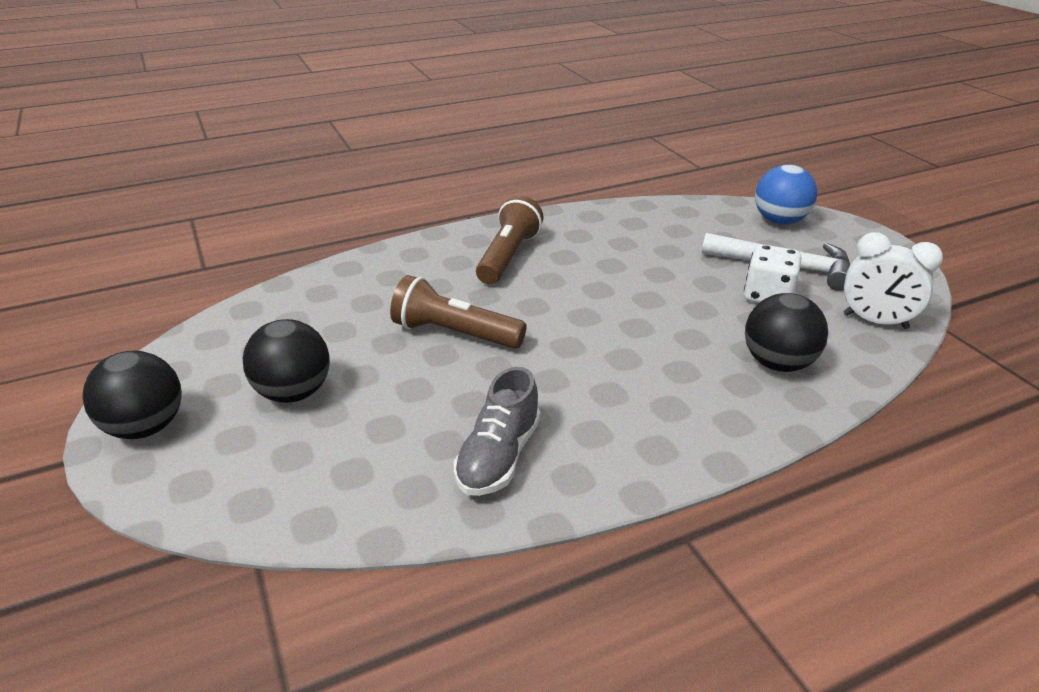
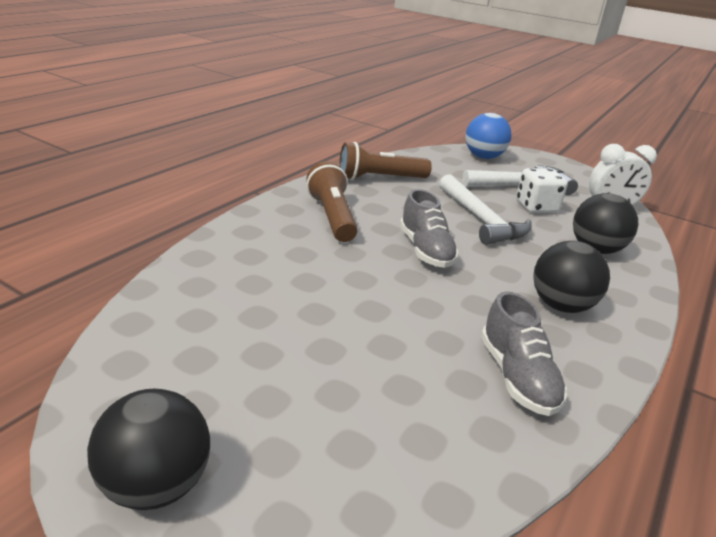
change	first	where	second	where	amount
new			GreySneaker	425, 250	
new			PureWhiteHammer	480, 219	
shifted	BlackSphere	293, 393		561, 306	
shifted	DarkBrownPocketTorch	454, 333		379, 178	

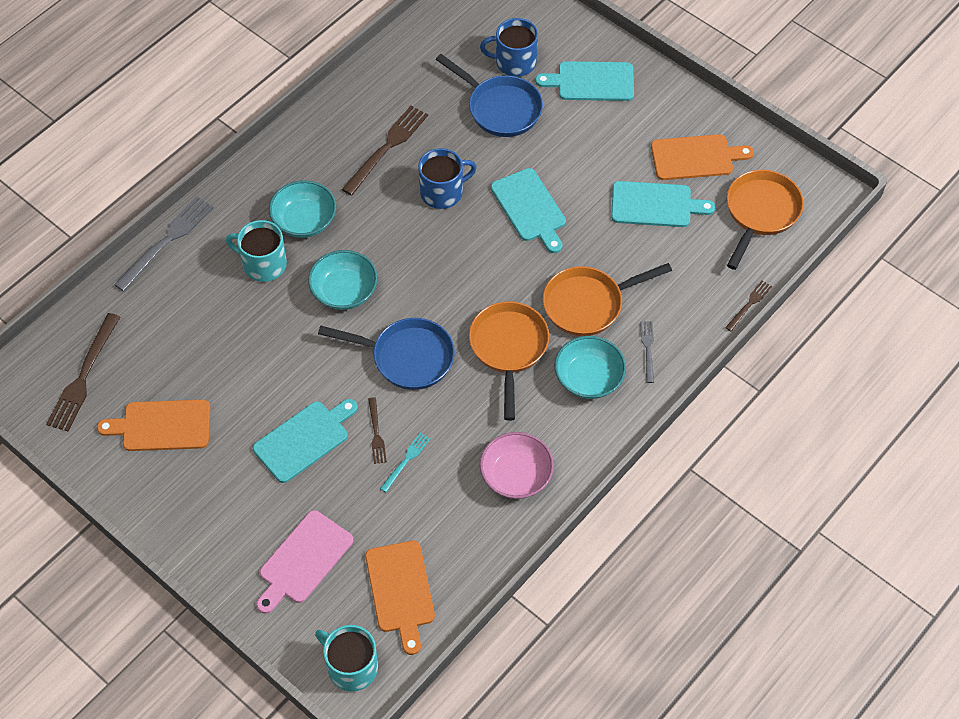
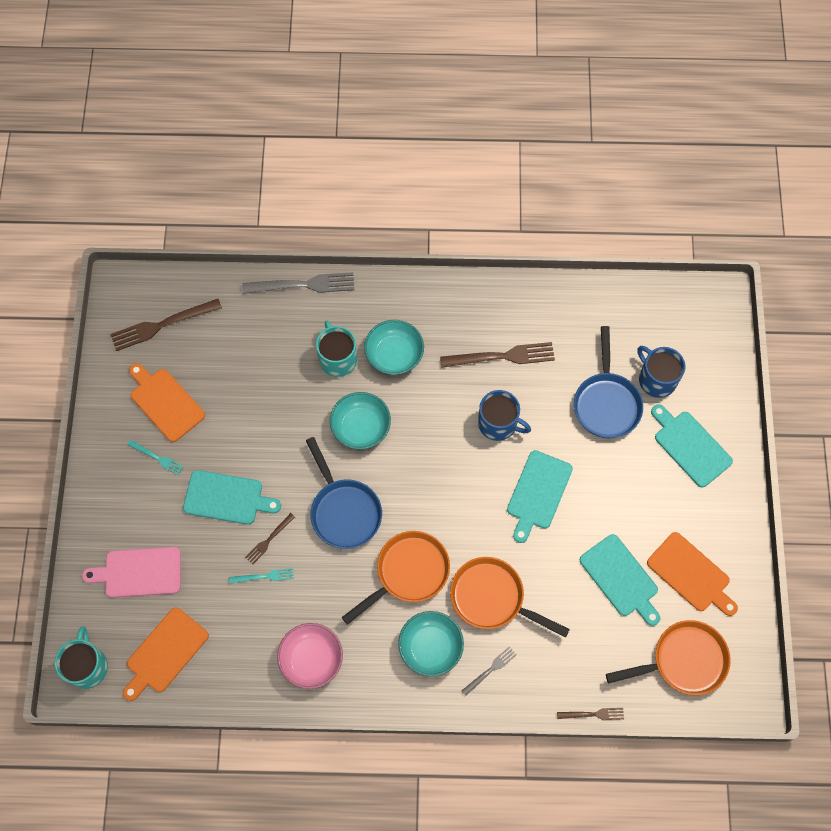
change	first	where	second	where	amount
new			TealTableFork	157, 458	

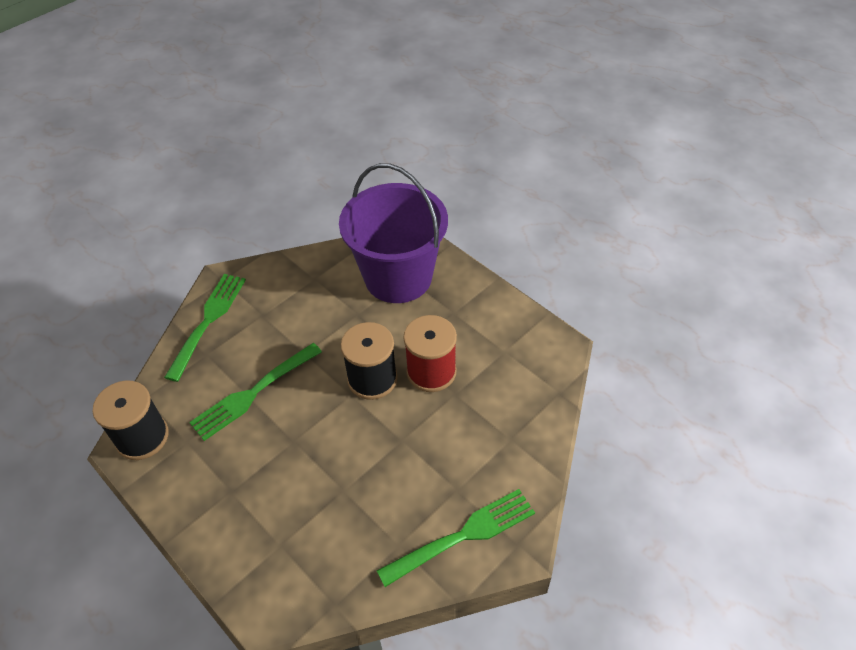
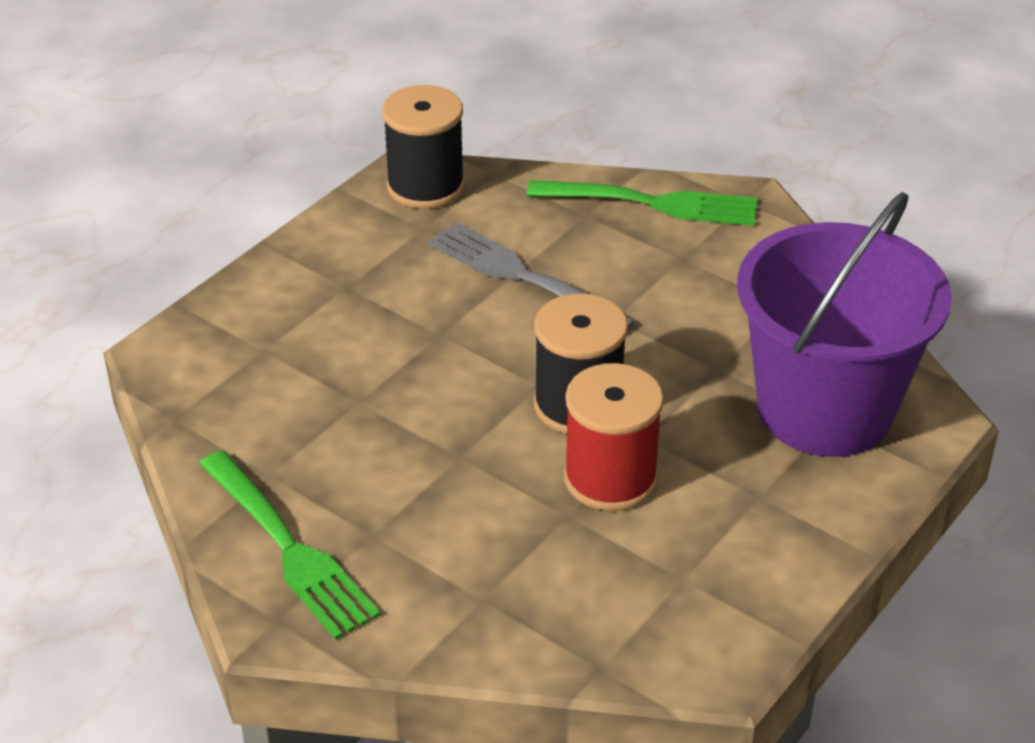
change	first	where	second	where	amount
repainted	LeafGreenTableFork	254, 392	GreyTableFork	524, 277	

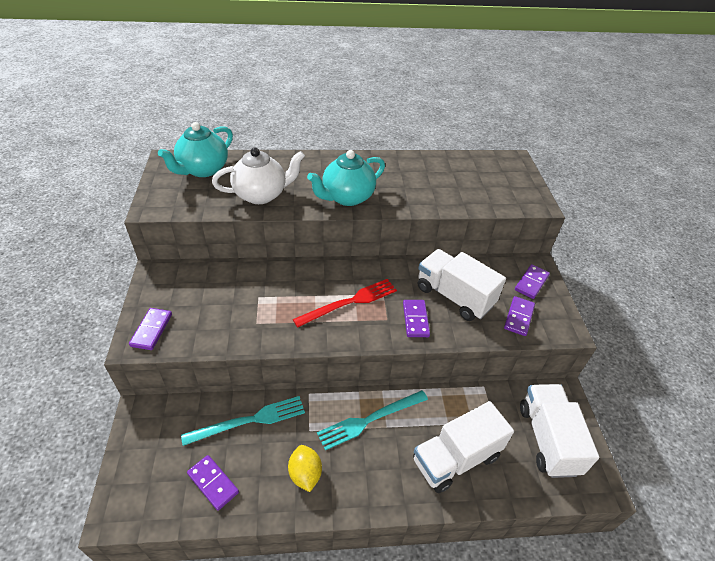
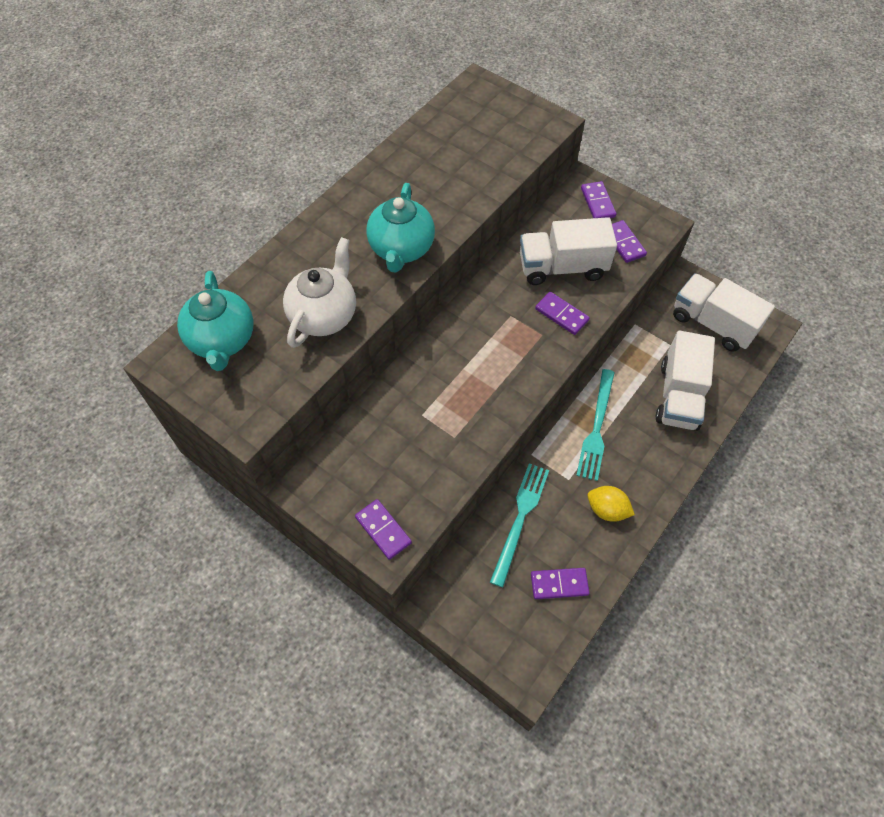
change	first	where	second	where	amount
gone	CrimsonTableFork	349, 302			

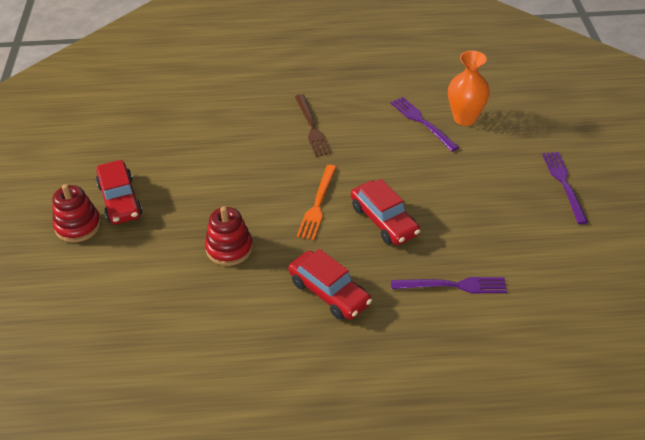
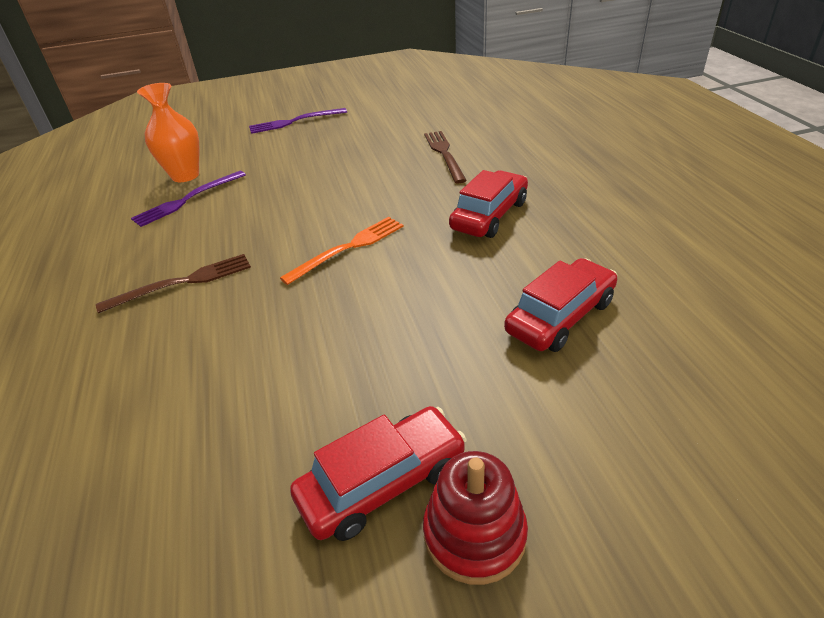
change	first	where	second	where	amount
gone	CrimsonStackingRings	229, 248			
shifted	CrimsonCar	384, 220		560, 316	
repainted	VioletTableFork	453, 285	DarkBrownTableFork	444, 154	
rotated	BrightOrangeTableFork	317, 204		348, 248	45 degrees counterclockwise

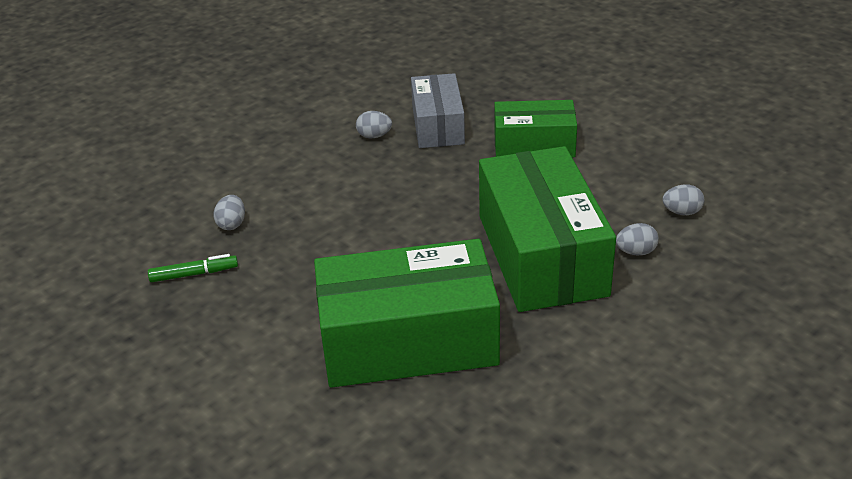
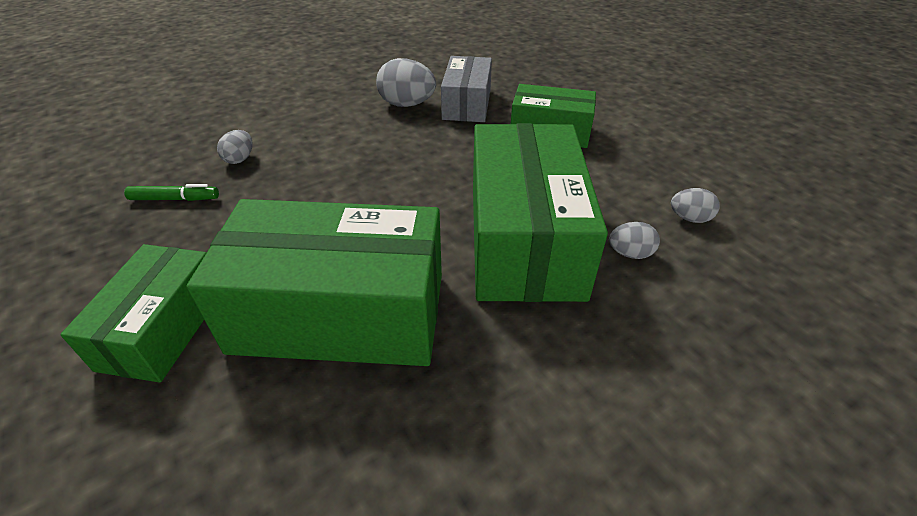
change	first	where	second	where	amount
new			LeafGreenPackage	163, 328	
scaled	GreyEggShape	374, 136		407, 104	x1.79

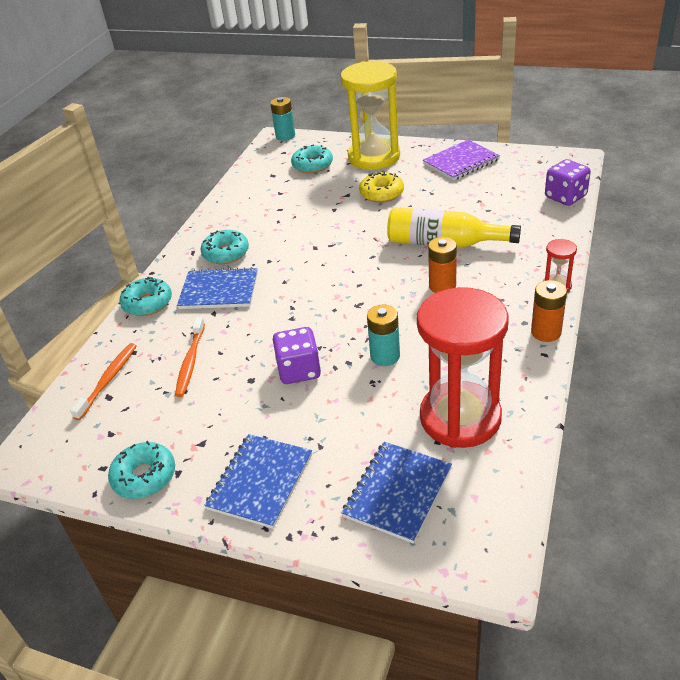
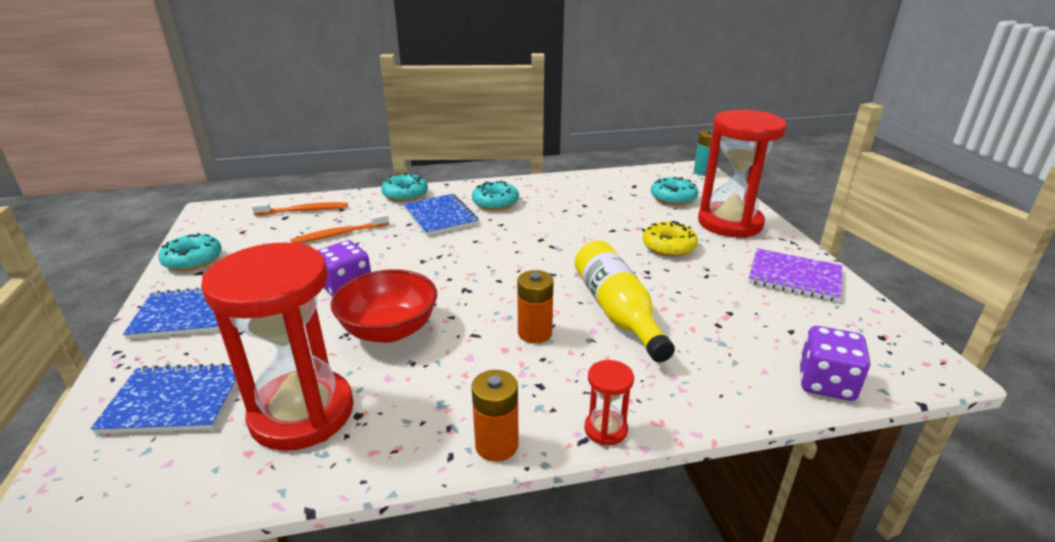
change	first	where	second	where	amount
swapped	TealBattery	385, 356	CrimsonDeepDish	389, 330	
repainted	YellowSandTimer	374, 157	CrimsonSandTimer	730, 223	

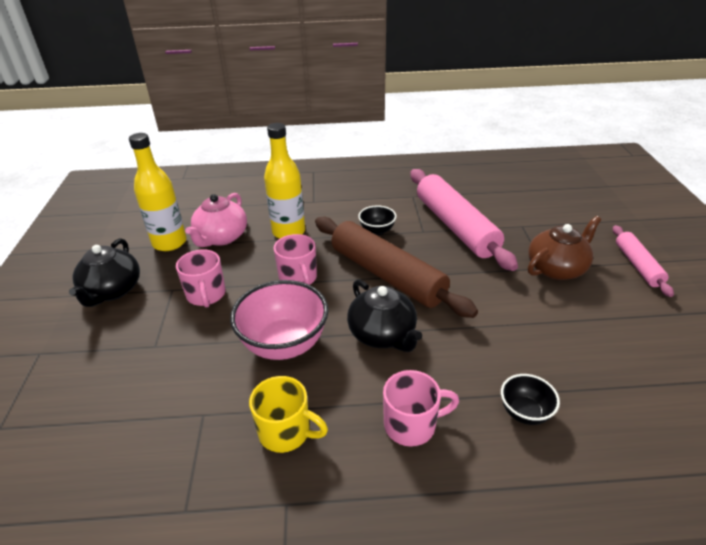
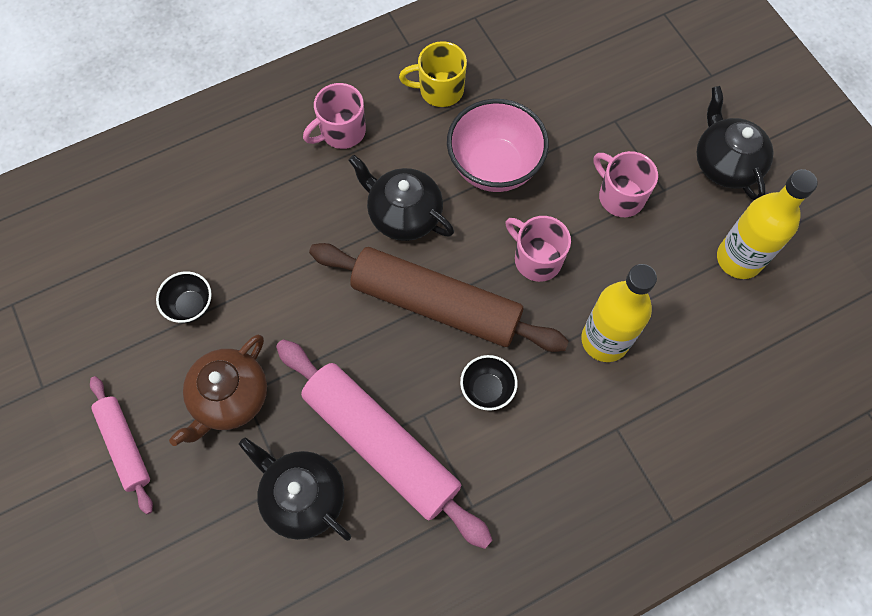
change	first	where	second	where	amount
gone	RosePinkTeaPot	221, 237			
new			BlackTeaPot	303, 497	
shifted	BlackDeepDish	524, 412		191, 306	

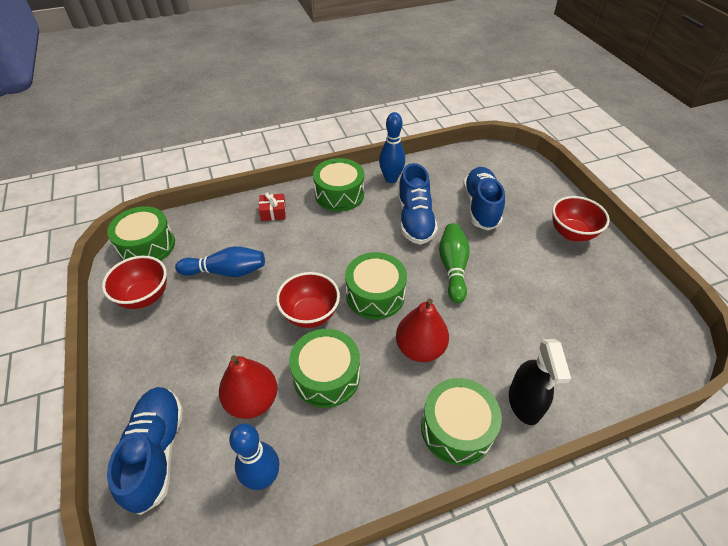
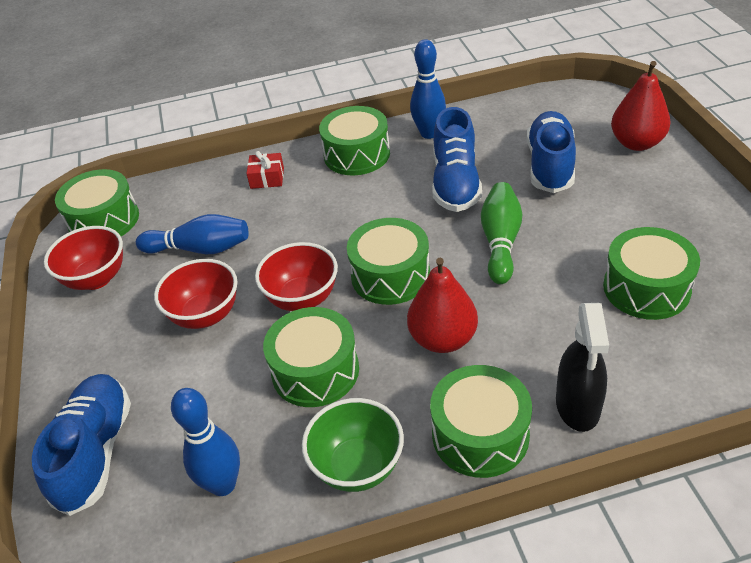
change	first	where	second	where	amount
new			LeafGreenDeepDish	357, 466	
new			LeafGreenToyDrum	646, 288	
shifted	CrimsonPear	252, 401		636, 143	
shifted	CrimsonDeepDish	571, 233		205, 315	

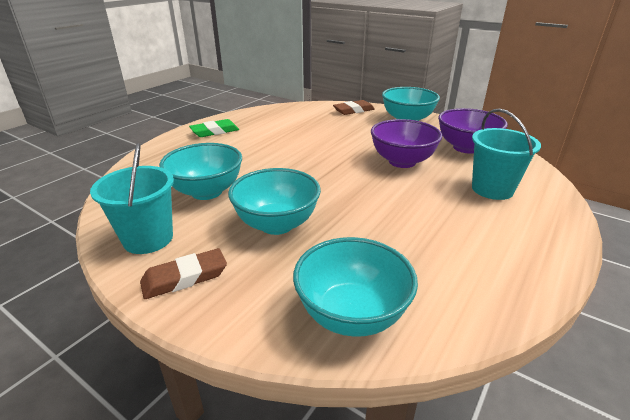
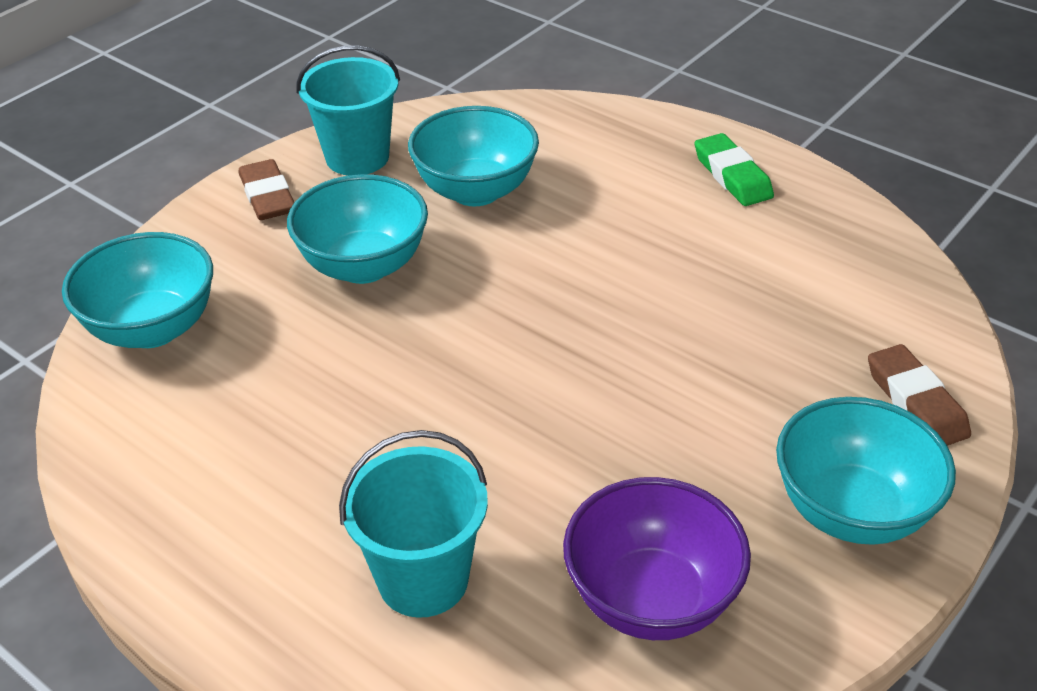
change	first	where	second	where	amount
gone	VioletDeepDish	402, 161			

